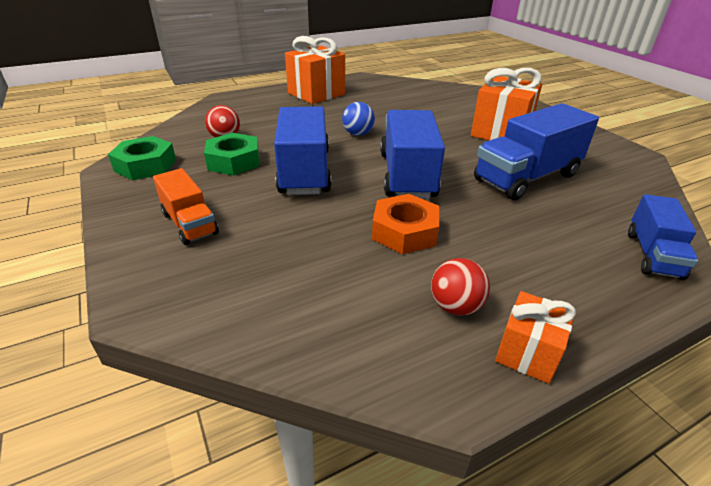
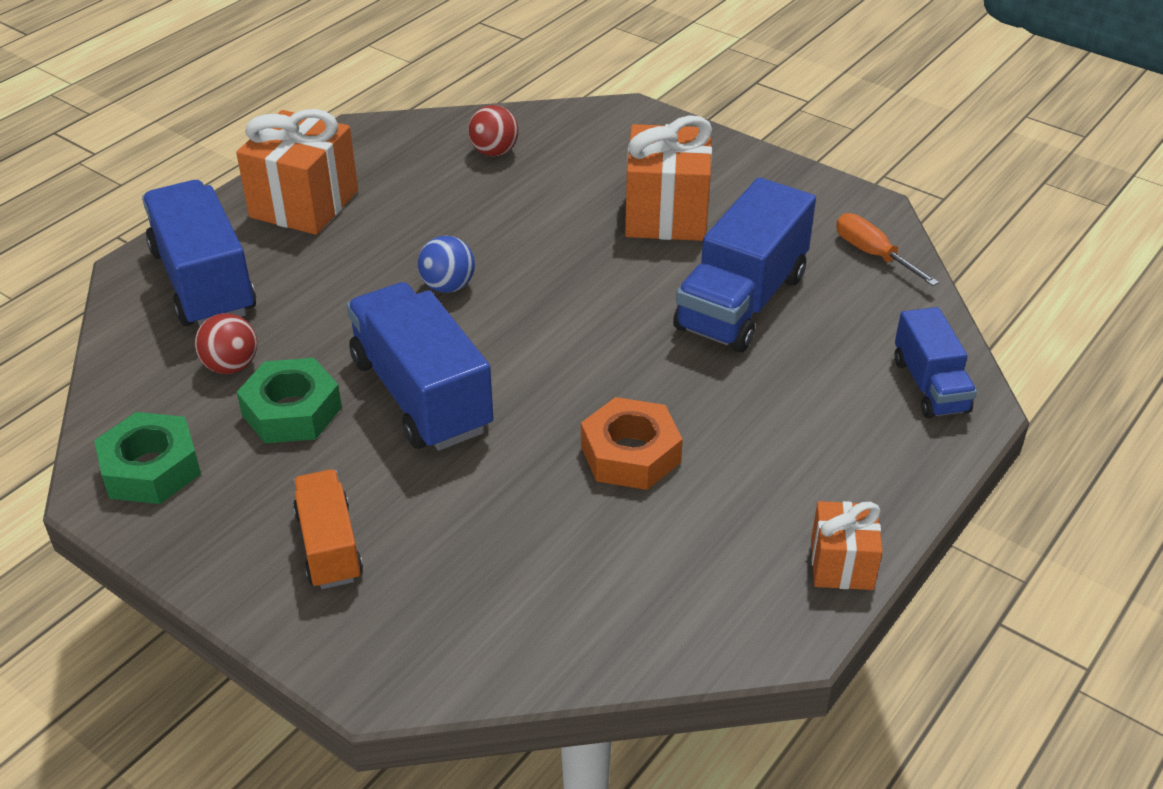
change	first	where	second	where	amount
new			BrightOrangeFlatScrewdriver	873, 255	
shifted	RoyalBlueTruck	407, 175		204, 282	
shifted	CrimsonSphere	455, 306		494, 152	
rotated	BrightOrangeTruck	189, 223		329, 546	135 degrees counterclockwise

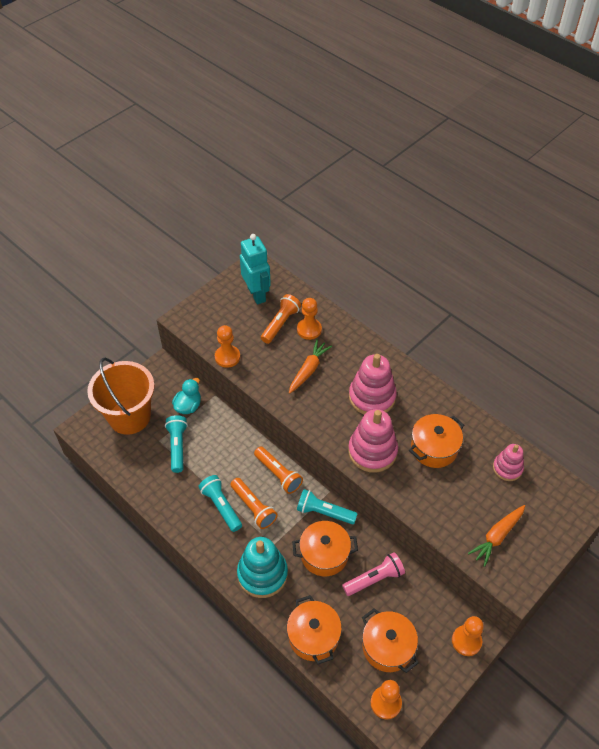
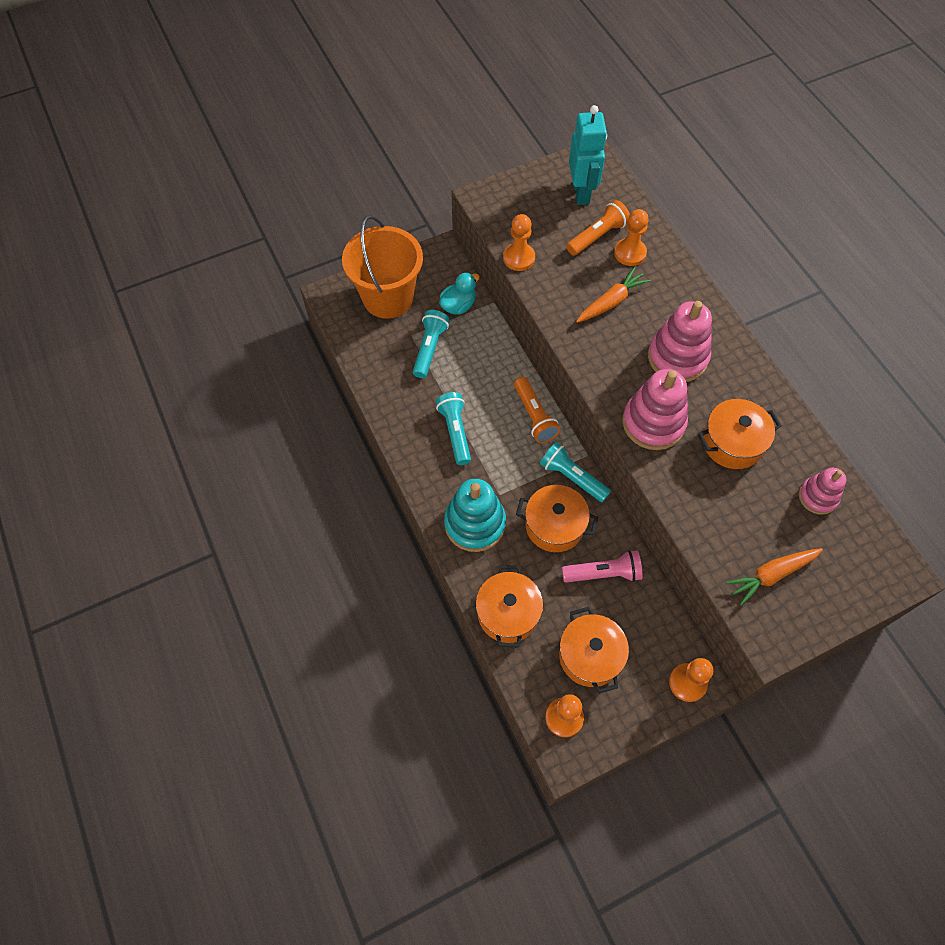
change	first	where	second	where	amount
gone	BrightOrangePocketTorch	253, 507			

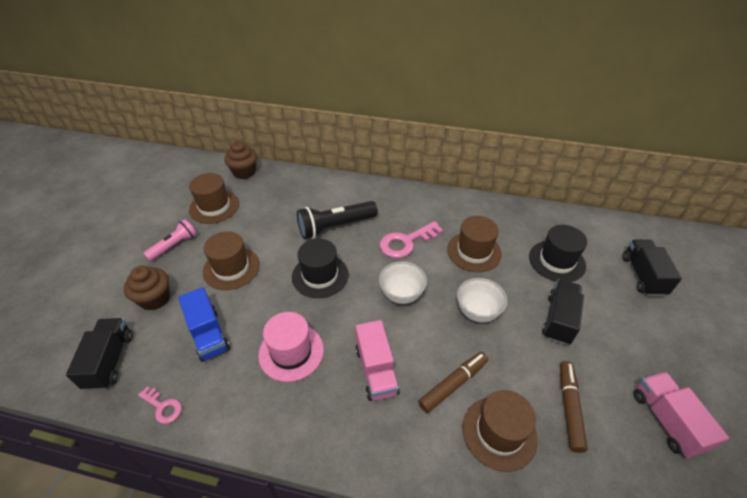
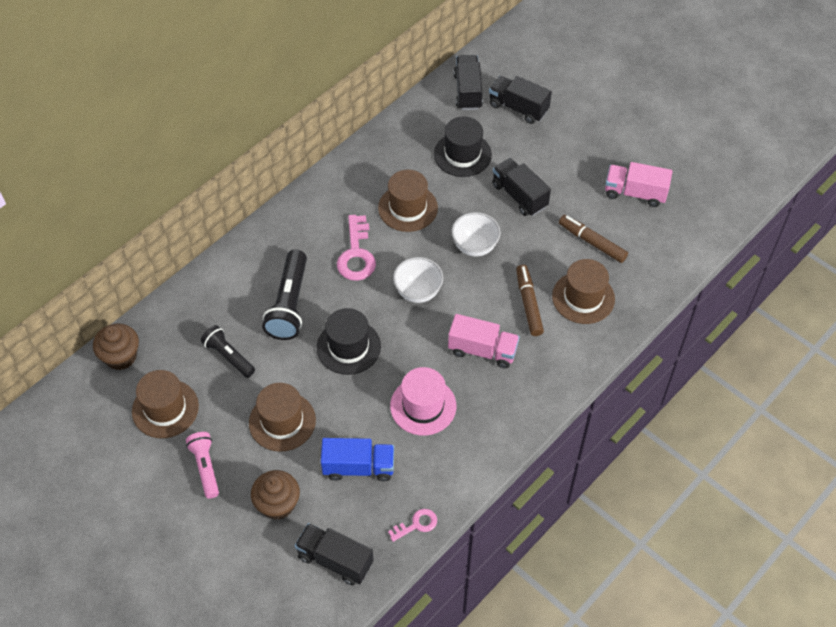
change	first	where	second	where	amount
new			BlackPocketTorch	228, 356	
new			BlackTruck	468, 91	

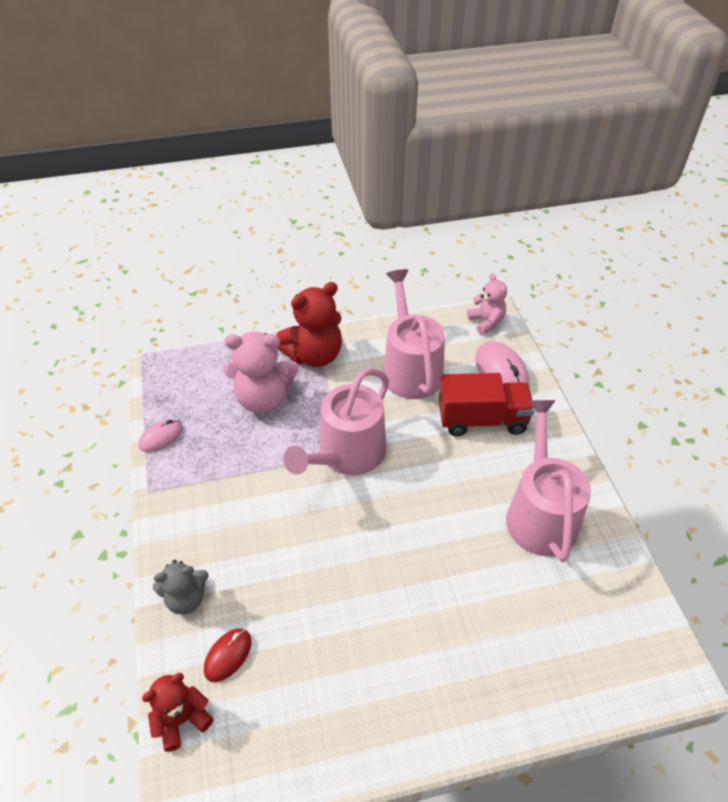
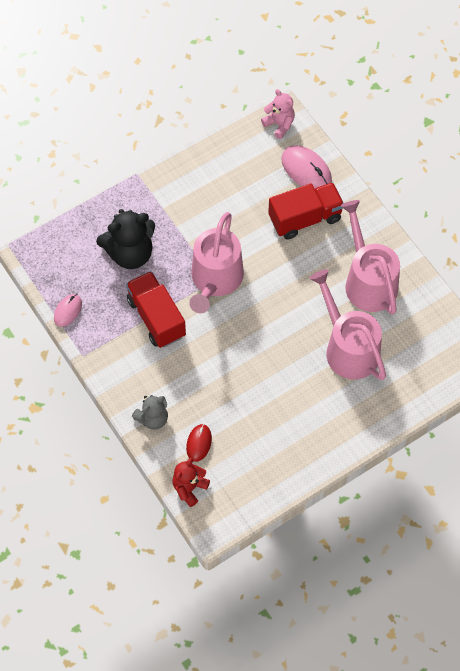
change	first	where	second	where	amount
gone	CrimsonTeddyBear	314, 355			
new			CrimsonTruck	156, 318	
shifted	RosePinkWateringCan	410, 369		348, 348	
repainted	RosePinkTeddyBear	263, 399	BlackTeddyBear	130, 253	

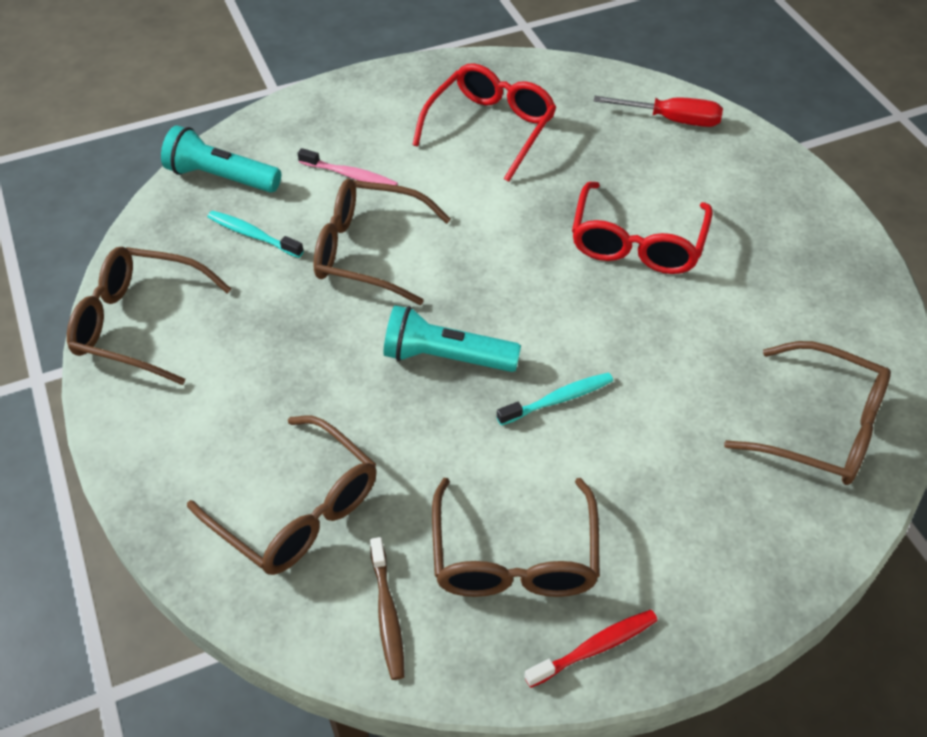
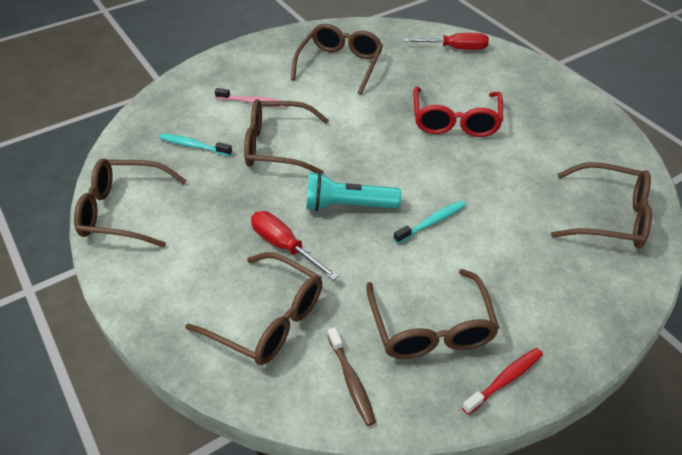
change	first	where	second	where	amount
gone	TealPocketTorch	221, 177			
new			CrimsonFlatScrewdriver	284, 246	
repainted	CrimsonEyeglasses	491, 128	DarkBrownEyeglasses	340, 65	

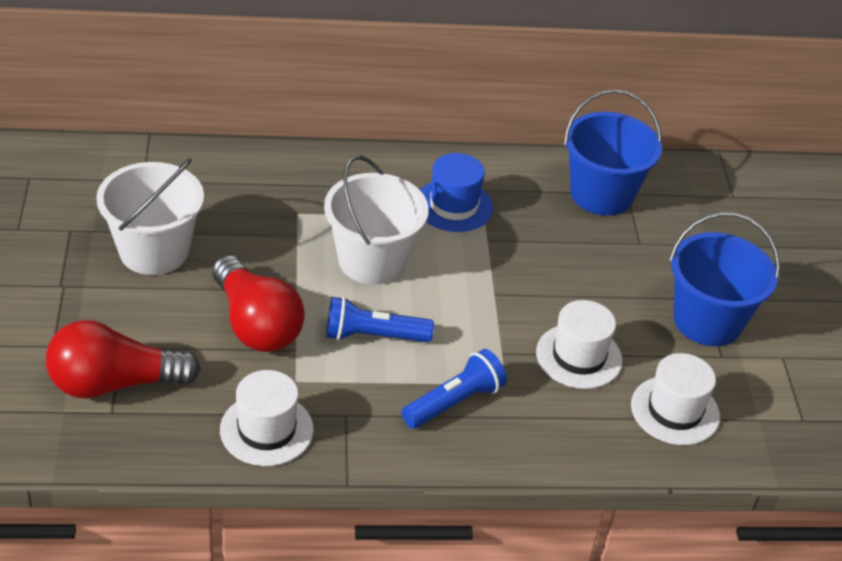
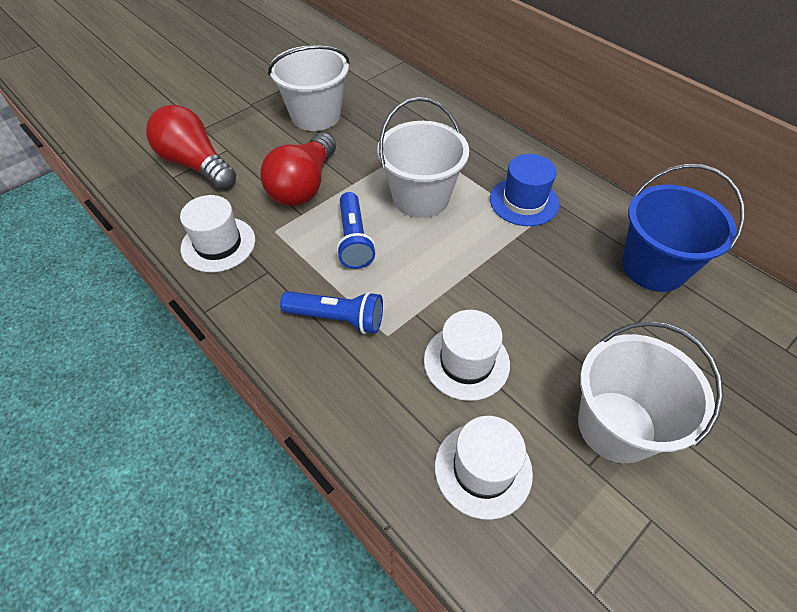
change	first	where	second	where	amount
repainted	RoyalBluePail	707, 321	PureWhitePail	616, 426	
rotated	RoyalBluePocketTorch	373, 336		354, 240	150 degrees counterclockwise

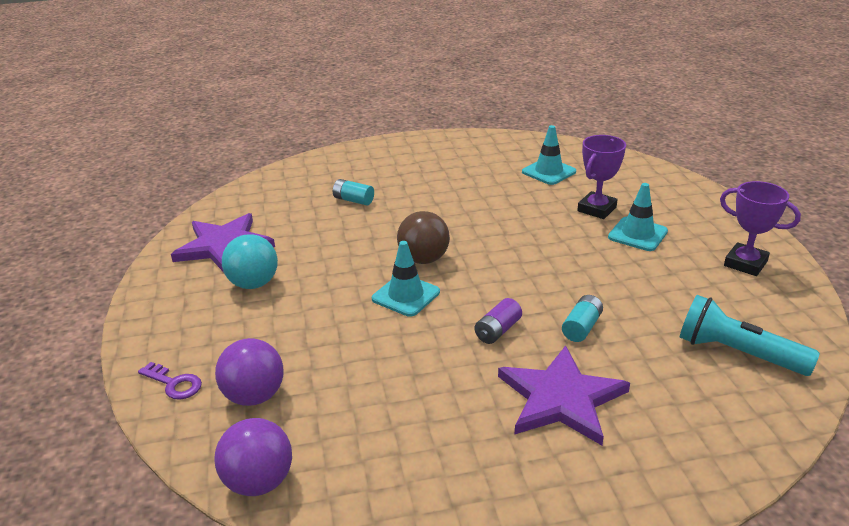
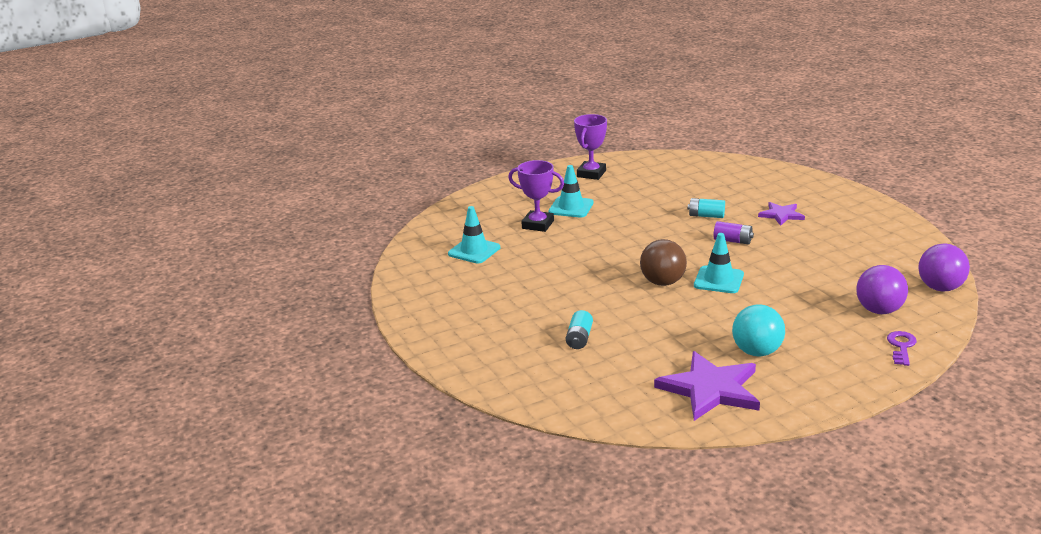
change	first	where	second	where	amount
gone	TealPocketTorch	738, 353			
scaled	VioletStarShape	561, 398		781, 215	x0.55

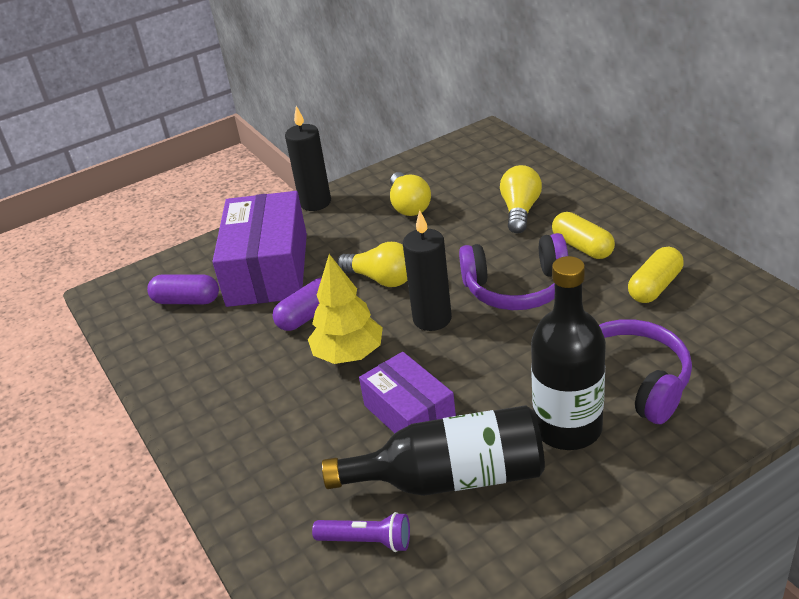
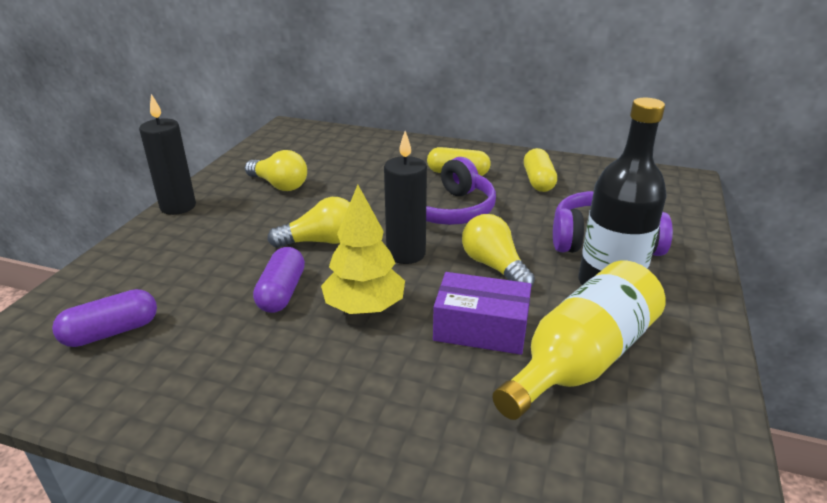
change	first	where	second	where	amount
gone	VioletPackage	267, 269			
gone	VioletPocketTorch	367, 541			
shifted	YellowLightbulb	520, 211		494, 266	
repainted	BlackDrinkBottle	451, 478	YellowDrinkBottle	581, 359	

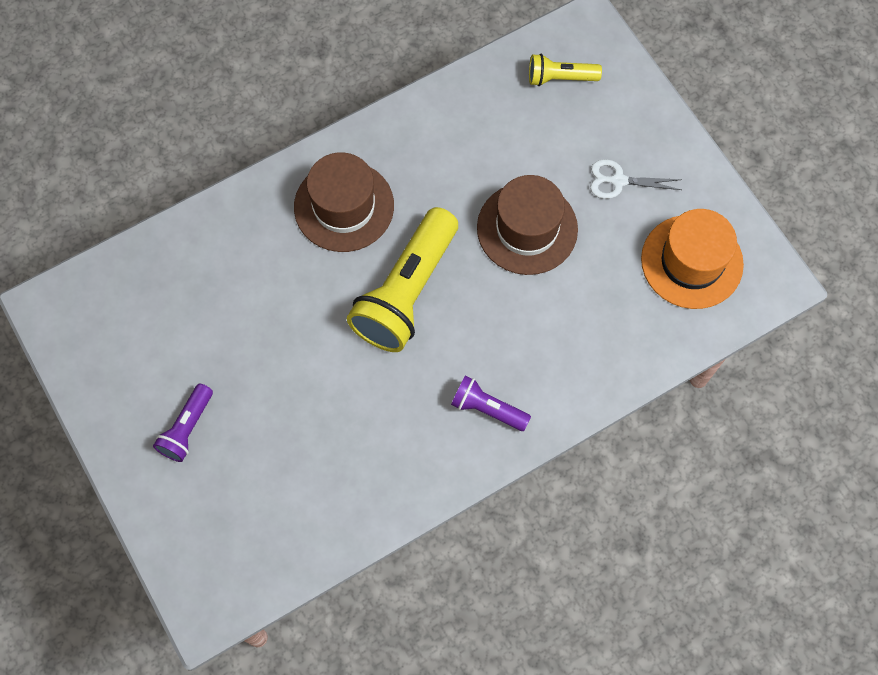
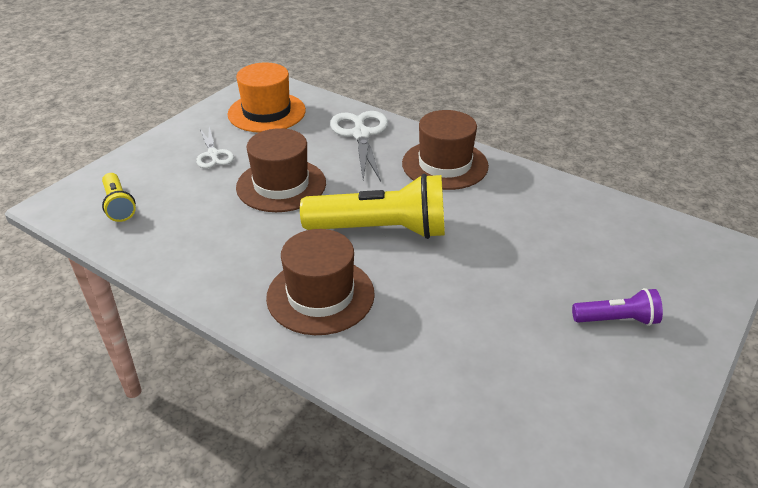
change	first	where	second	where	amount
new			PureWhiteShears	361, 134	
swapped	VioletPocketTorch	487, 408	DarkBrownHat	445, 165	

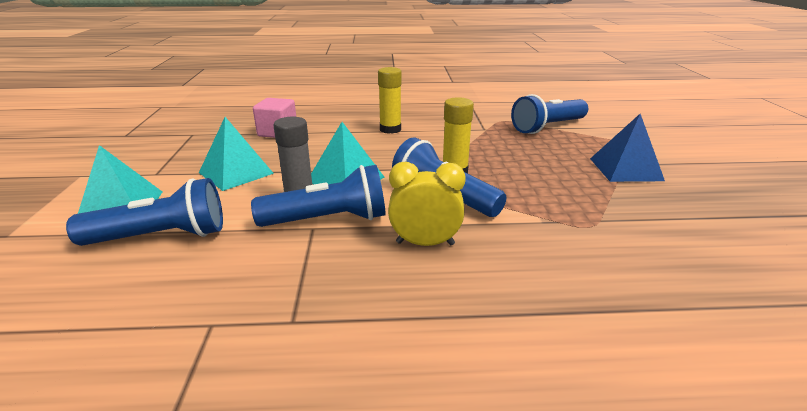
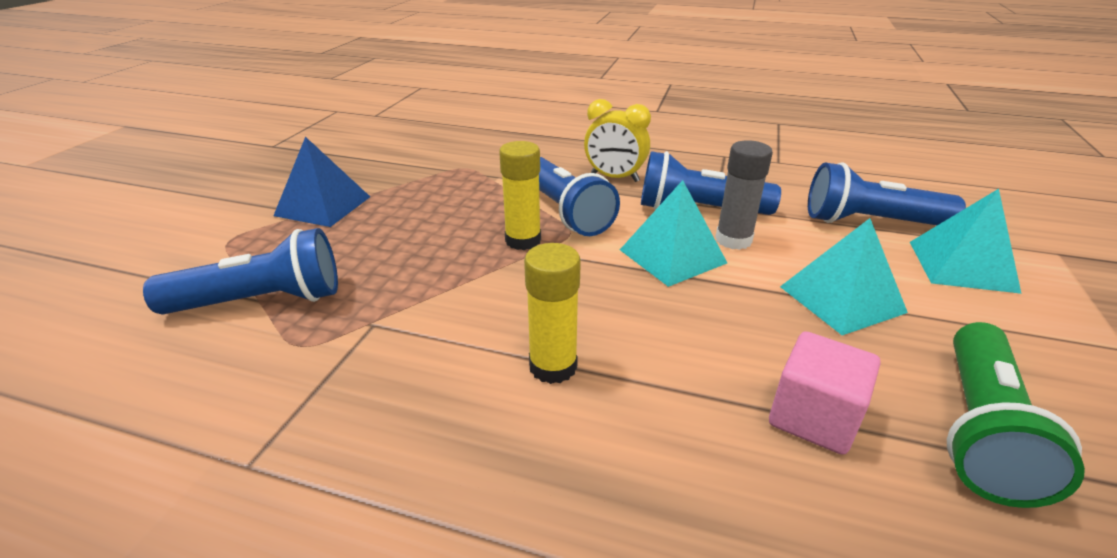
change	first	where	second	where	amount
new			LeafGreenPocketTorch	980, 430	

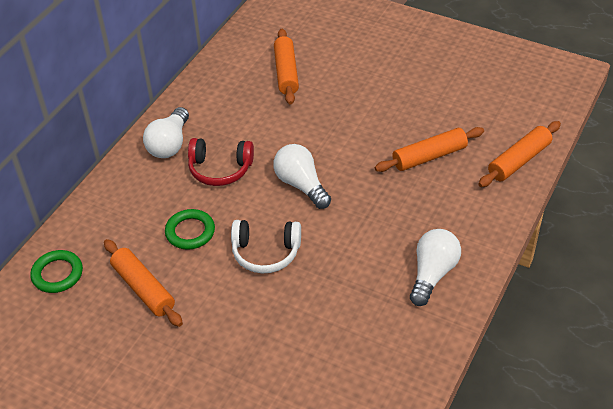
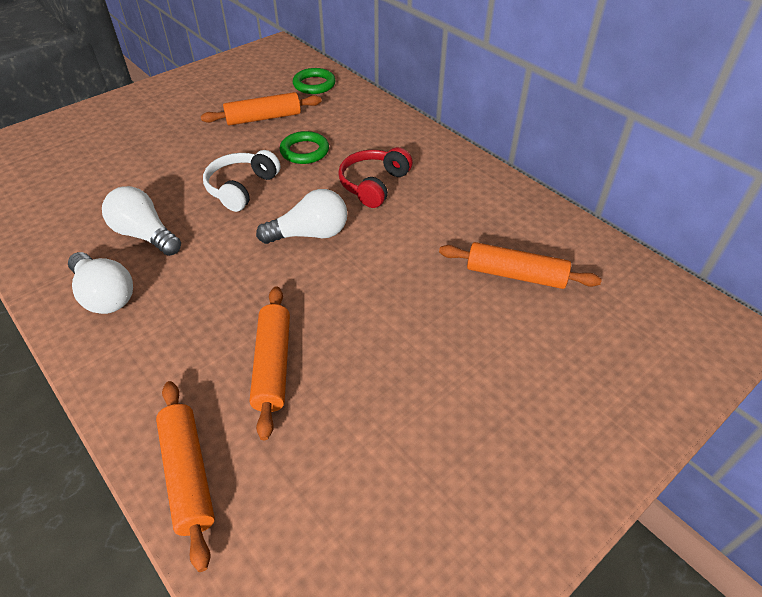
change	first	where	second	where	amount
shifted	PureWhiteLightbulb	169, 144		145, 235	

